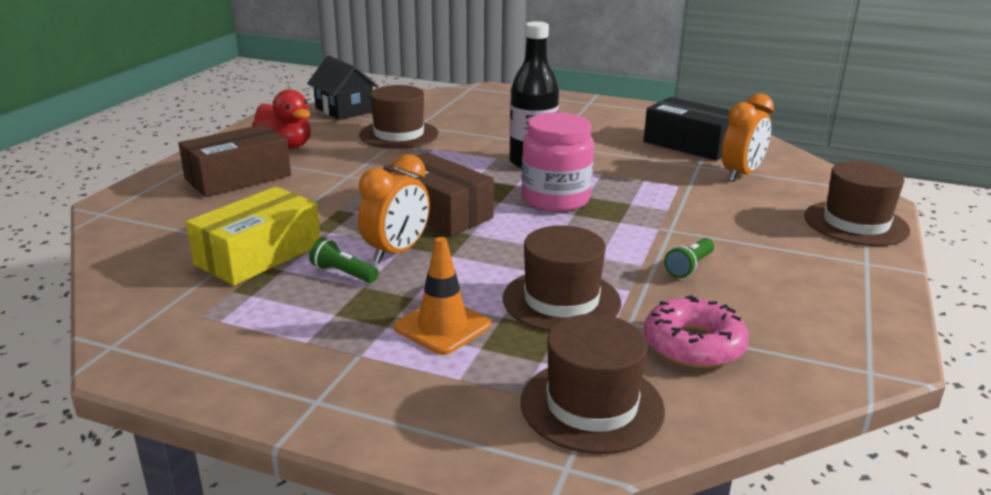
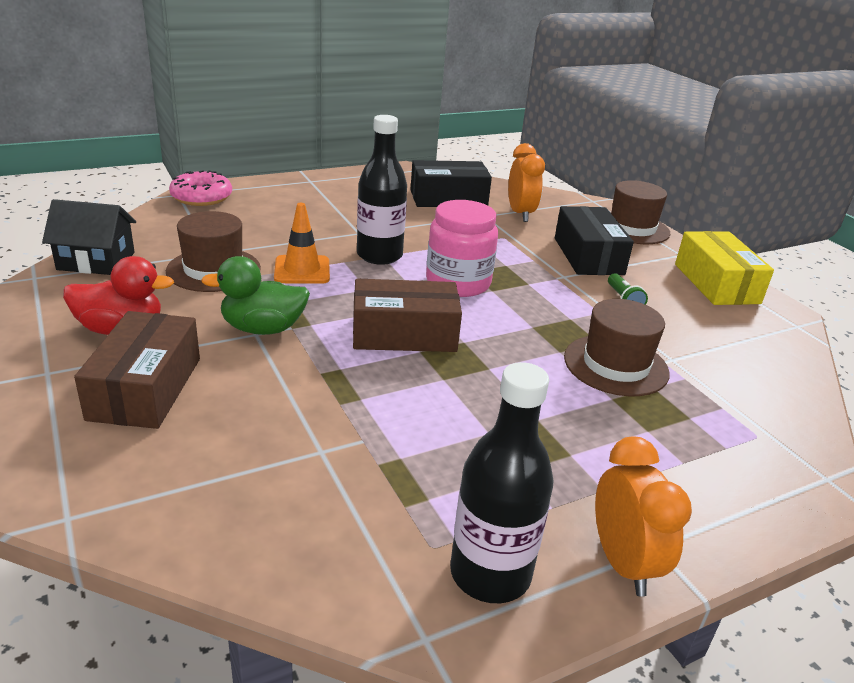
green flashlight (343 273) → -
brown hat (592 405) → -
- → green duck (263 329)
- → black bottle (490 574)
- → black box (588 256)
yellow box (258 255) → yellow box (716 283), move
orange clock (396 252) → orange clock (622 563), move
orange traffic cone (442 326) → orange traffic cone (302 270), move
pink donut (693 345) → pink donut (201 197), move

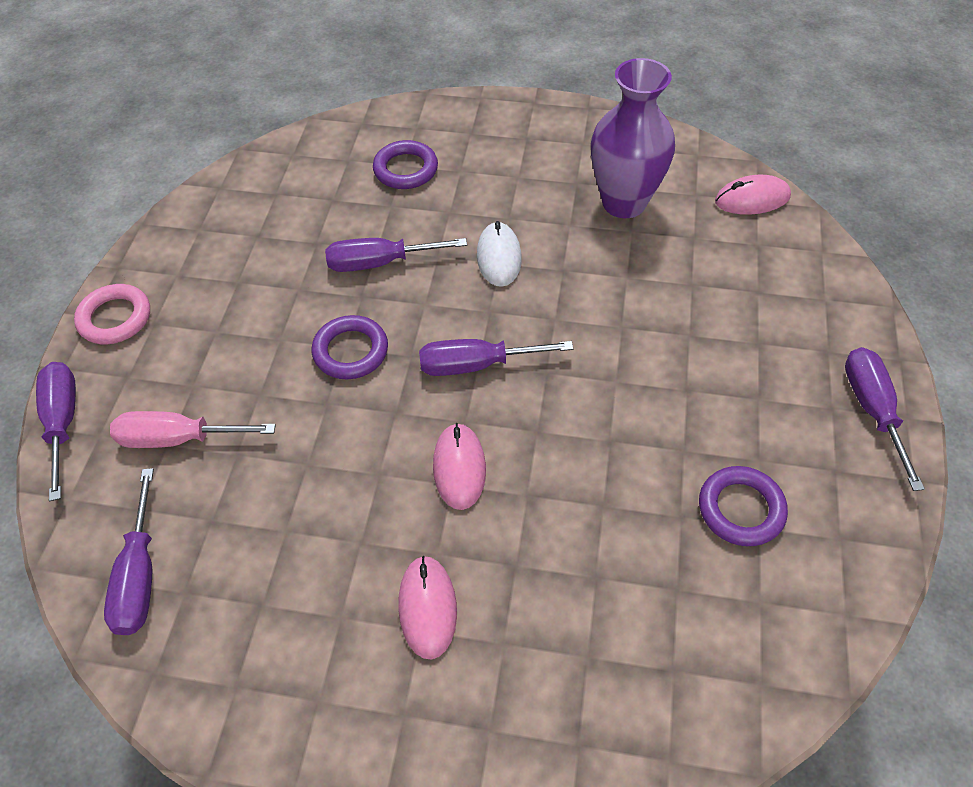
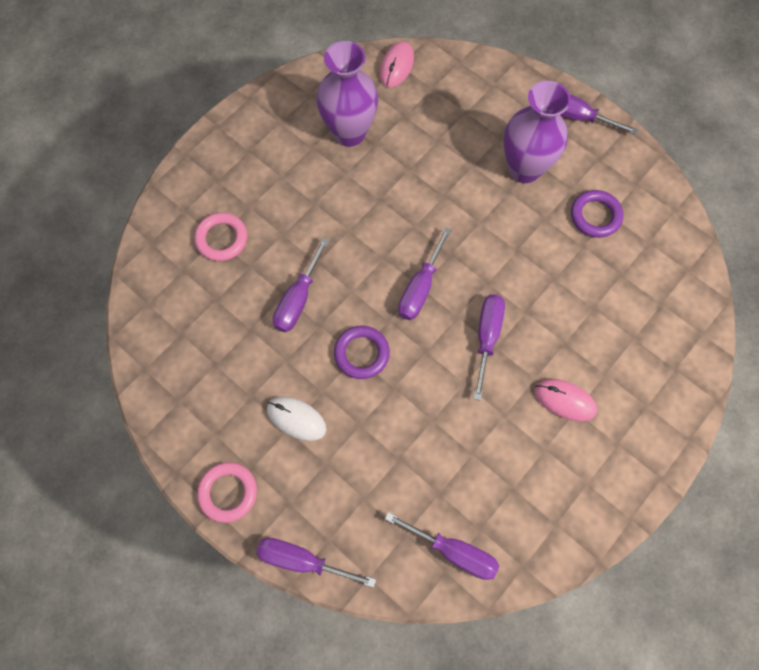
pink screwdriver (178 438) → -
- → purple vase (524 169)
white mouse (499 257) → white mouse (296 419), move
pink mouse (459 468) → purple screwdriver (487 337)
purple ring (406 169) → pink ring (222 239)

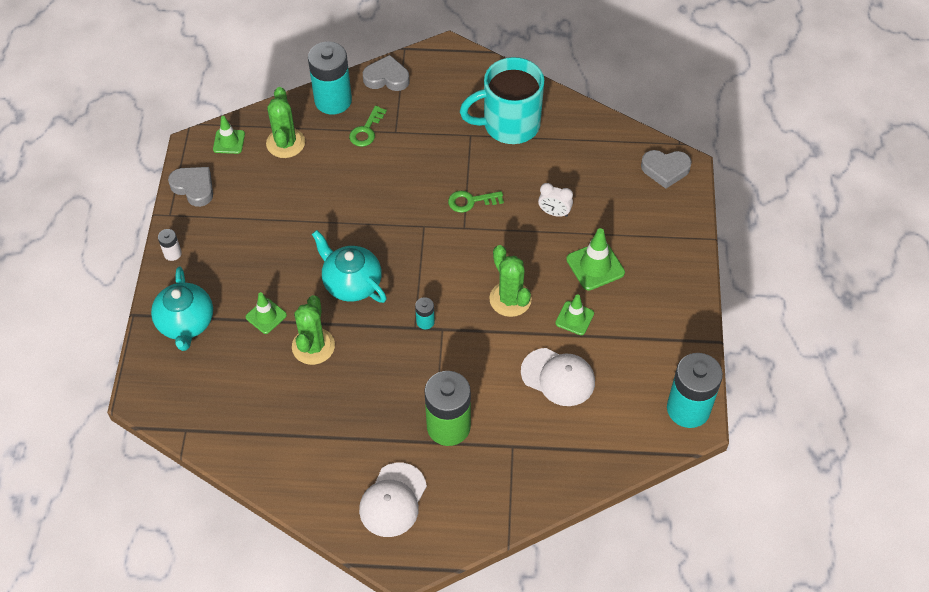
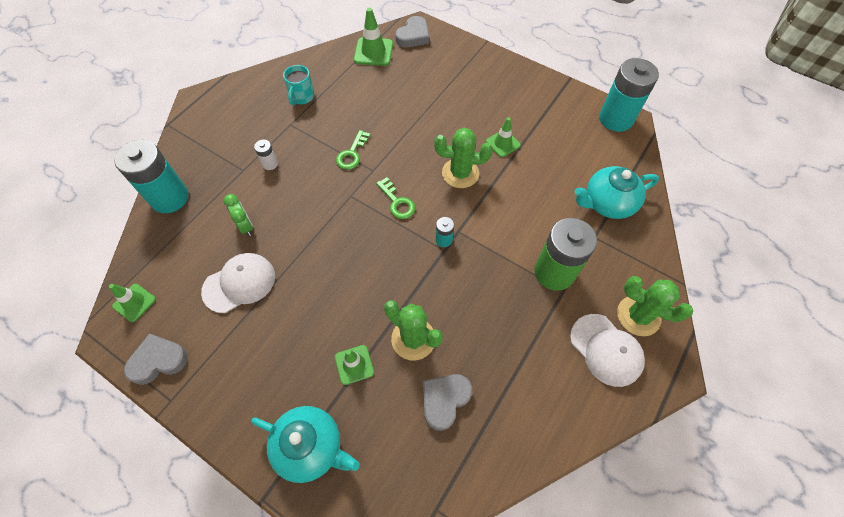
white clock (554 213) → -
- → green clock (246 226)
white battery (172 253) → white battery (270 164), move
green cactus (285 143) → green cactus (638 316), move
turquoise teapot (351 283) → turquoise teapot (607 203), move
green key (366 130) → green key (397 202), move
grey heart (386 78) → grey heart (444 400), move
white cap (558 377) → white cap (239 283), move
green traffic cone (595 266) → green traffic cone (373 52), move
turquoise mug (509 125) → turquoise mug (302 97), x0.49

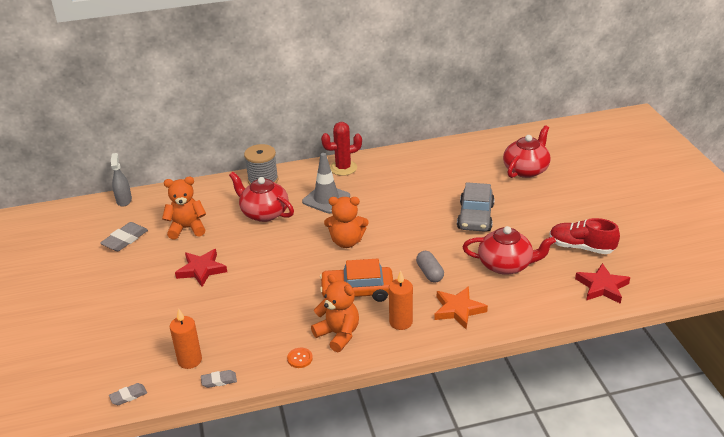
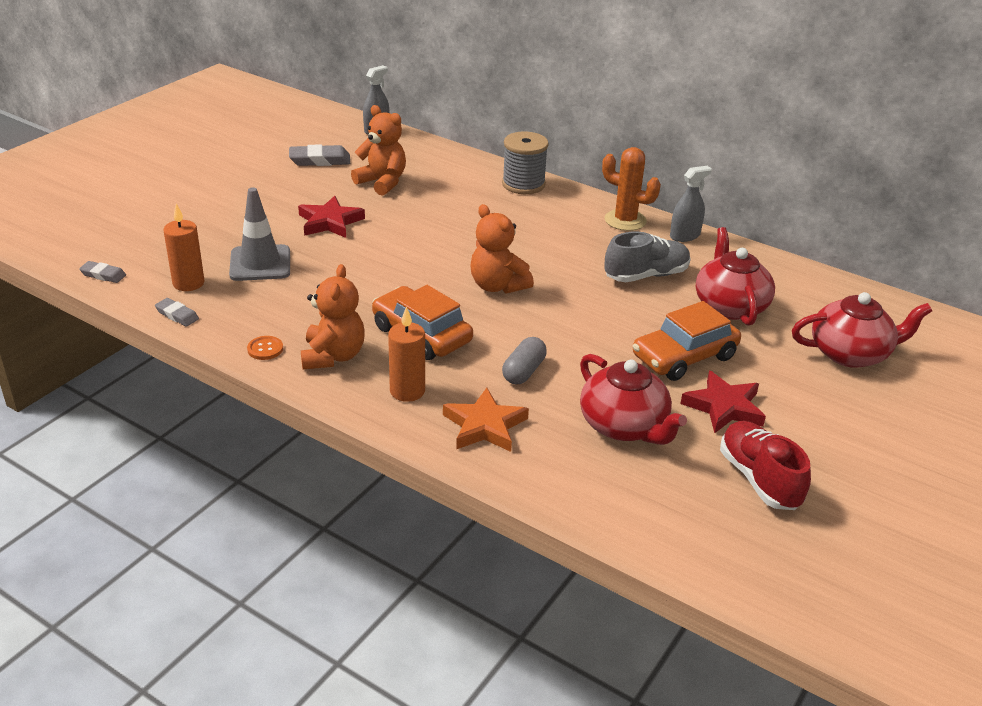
- → grey shoe (646 275)
- → grey spray bottle (684 236)
red teapot (264 213) → red teapot (730 306), move
grey traffic cone (326 199) → grey traffic cone (260 263), move
red star (602 287) → red star (724 407), move
red cactus (343 168) → orange cactus (625 220)
grey car (475 217) → orange car (684 357)

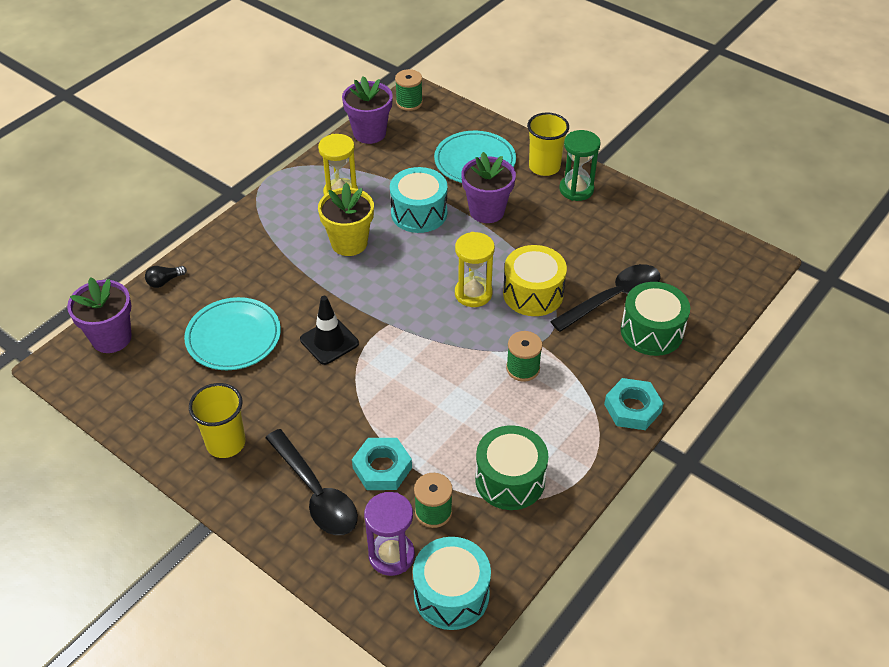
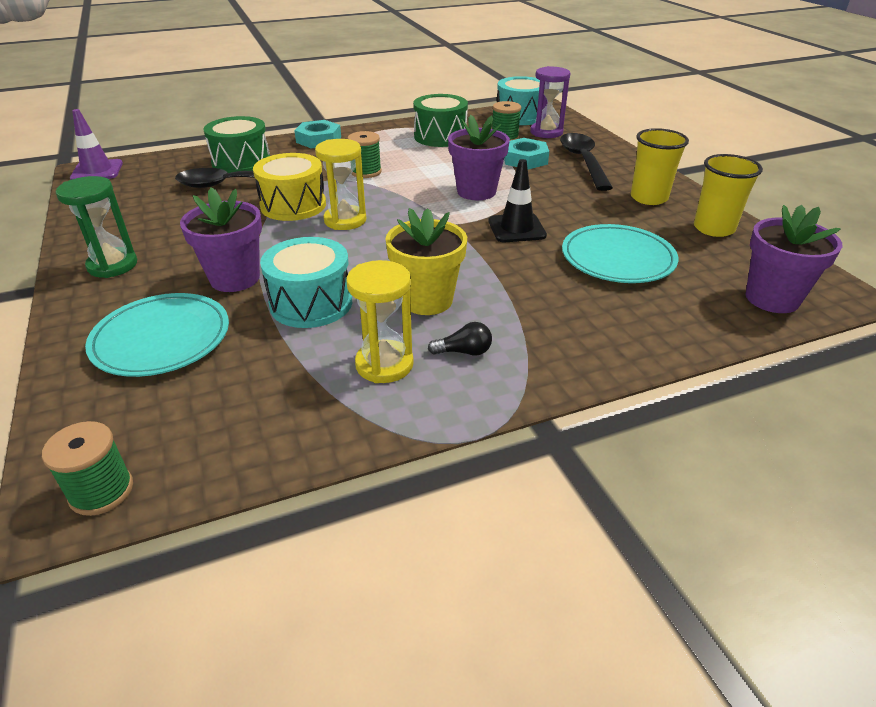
- → purple traffic cone (97 171)
black light bulb (164 281) → black light bulb (464 352), move
purple flower pot (369 133) → purple flower pot (476 191), move
yellow cup (544 167) → yellow cup (713 228), move

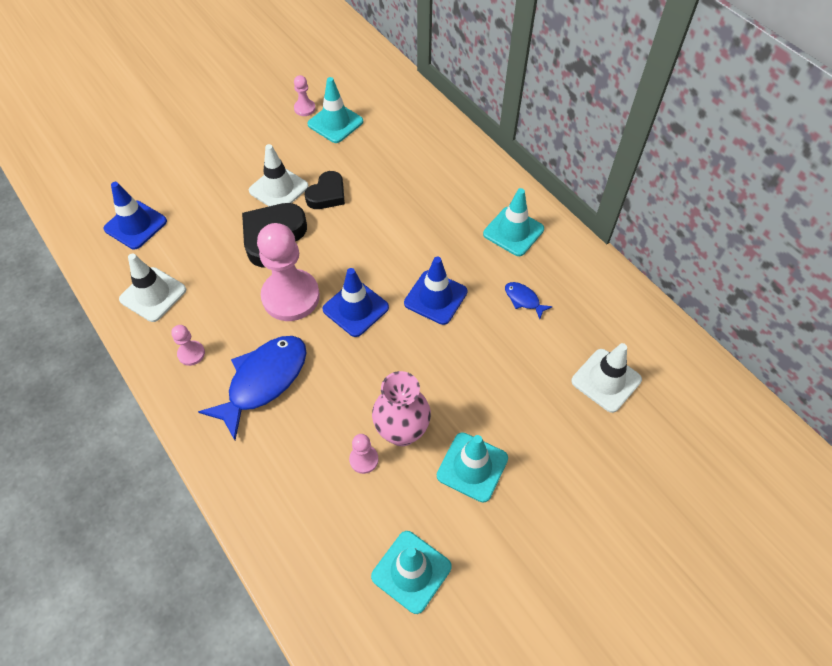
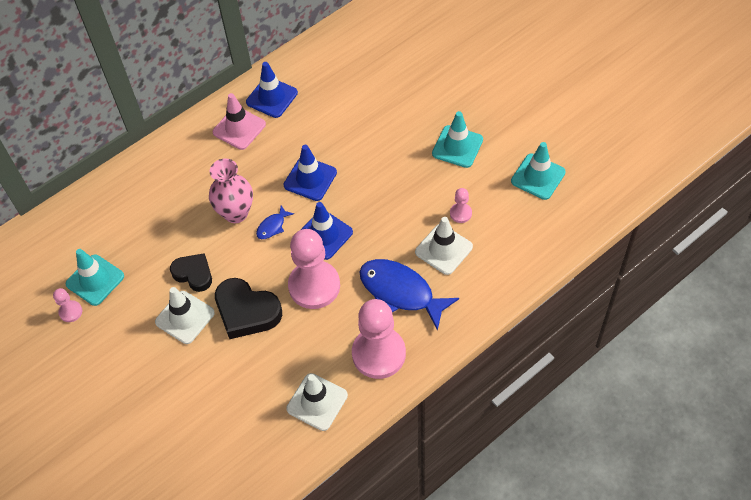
blue traffic cone (135 225) → blue traffic cone (272 97), move
pink vase (402 432) → pink vase (236 213), move
blue fish (523 299) → blue fish (272 226), move
white traffic cone (606 380) → white traffic cone (443 249), move
turquoise traffic cone (513 231) → pink traffic cone (239 128)
pink pawn (191 353) → pink pawn (378 354), x2.26

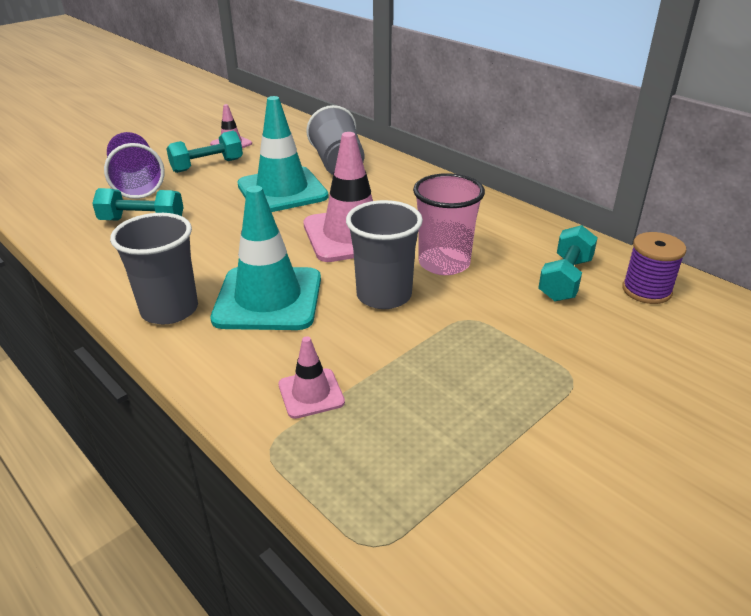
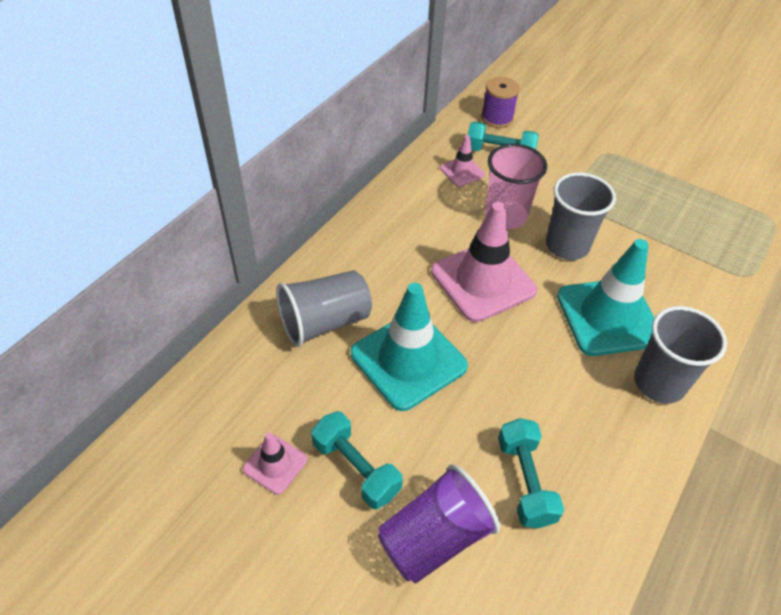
pink traffic cone (311 393) → pink traffic cone (462 171), move

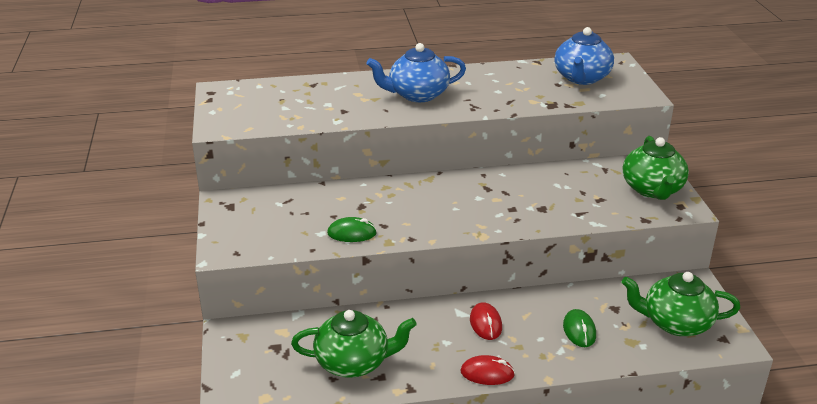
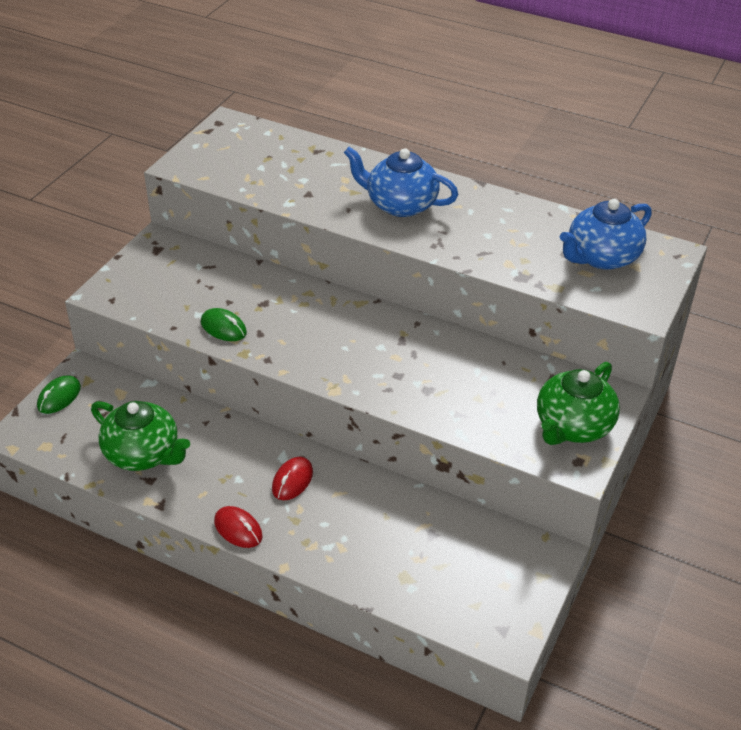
green teapot (675 323) → -
green mouse (579 330) → green mouse (59 397), move

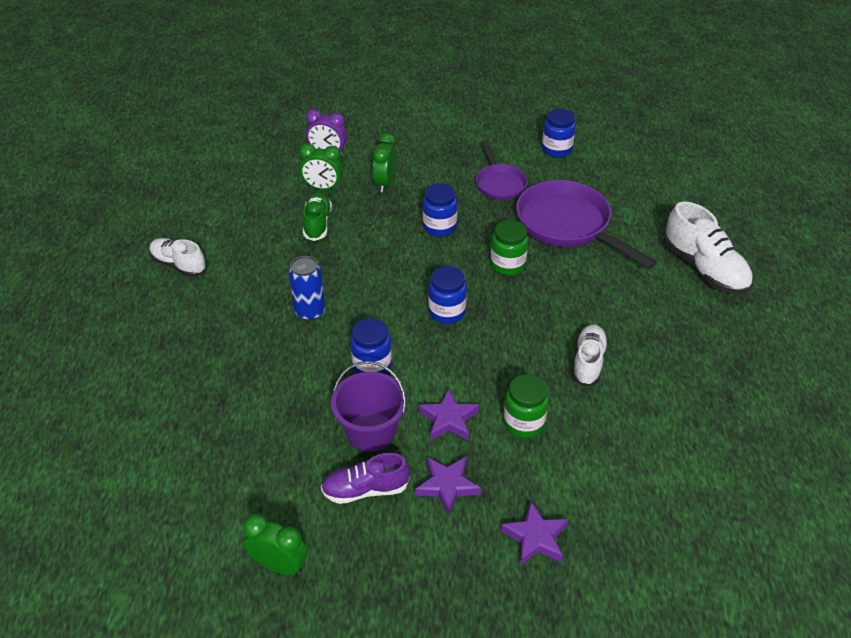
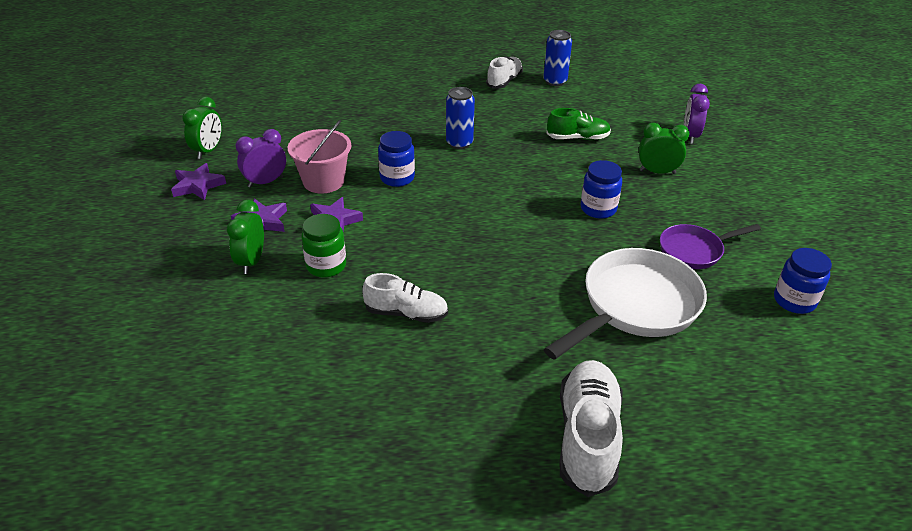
blue jar (447 312) → -
green jar (507 265) → -
- → blue can (555 81)
green clock (323 188) → green clock (251 261), move
purple star (535 537) → purple star (198 185), move
purple shoe (365 489) → purple clock (265 182)
purple bucket (370 431) → pink bucket (323 181)
purple pan (568 226) → white pan (635 306)
white shoe (704 269) → white shoe (587 437), 135 degrees clockwise

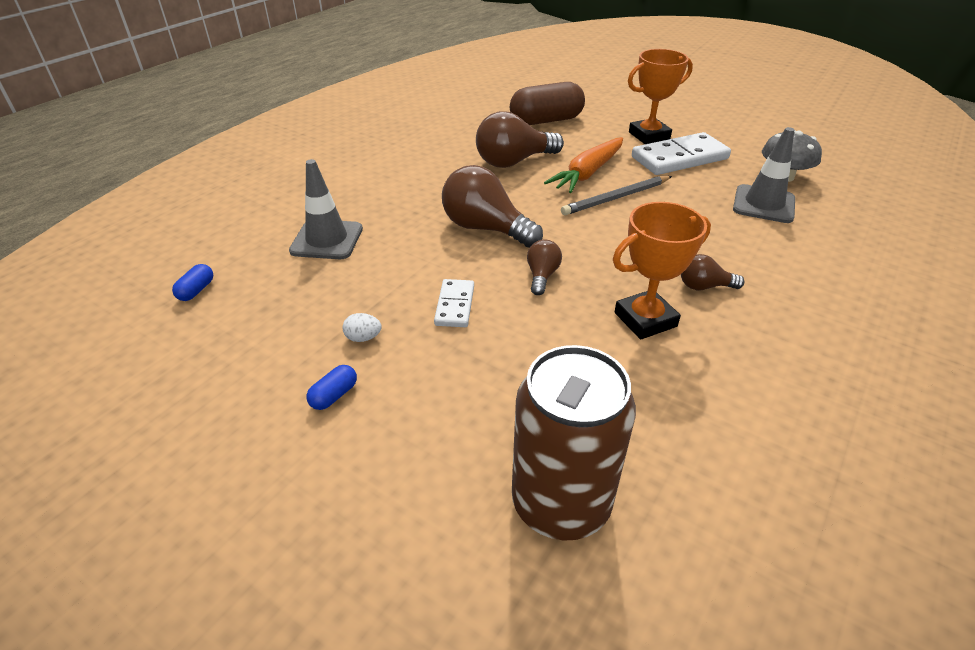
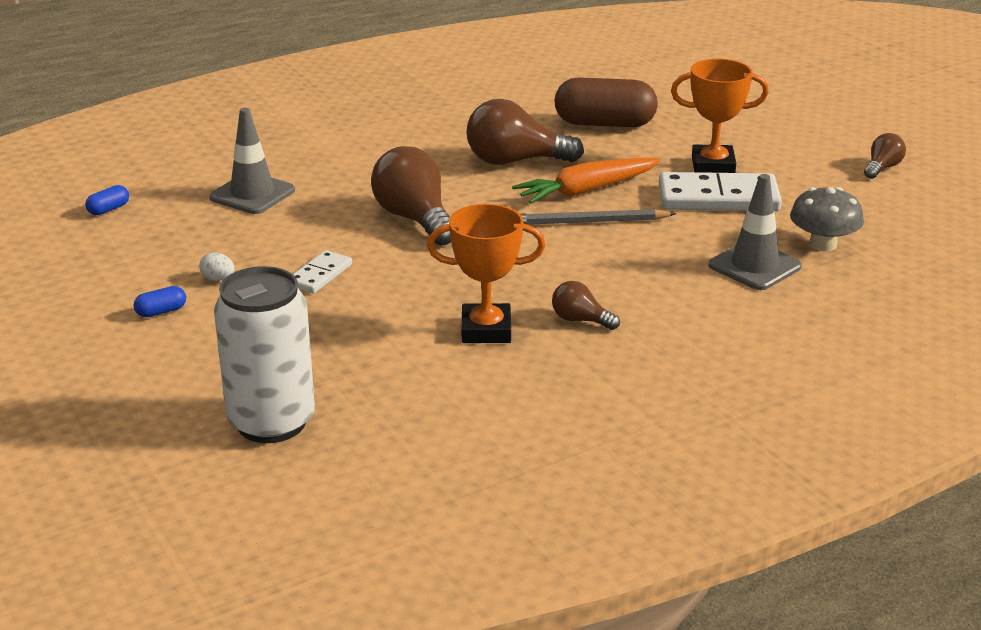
brown light bulb (542 276) → brown light bulb (882 168), move
brown can (560 504) → white can (271 422)

